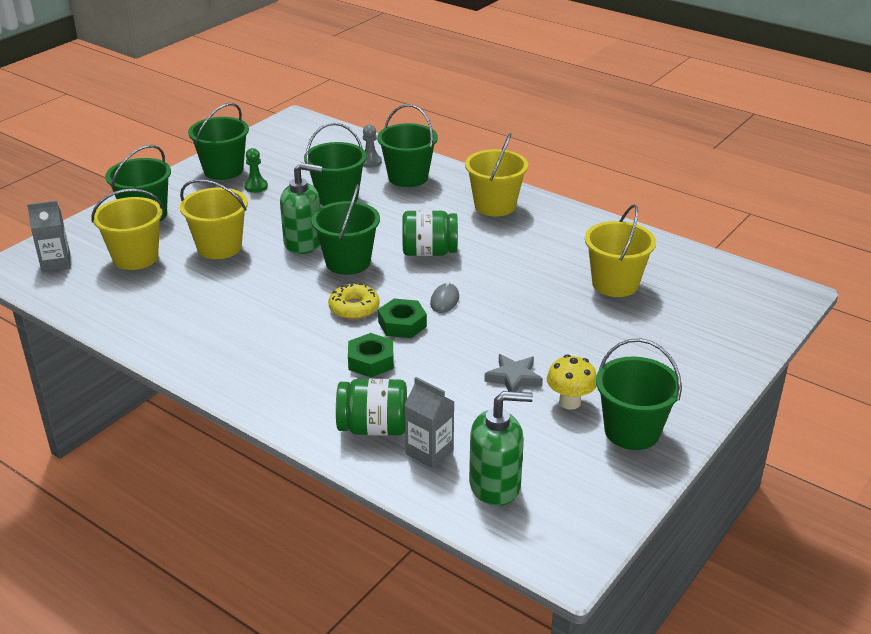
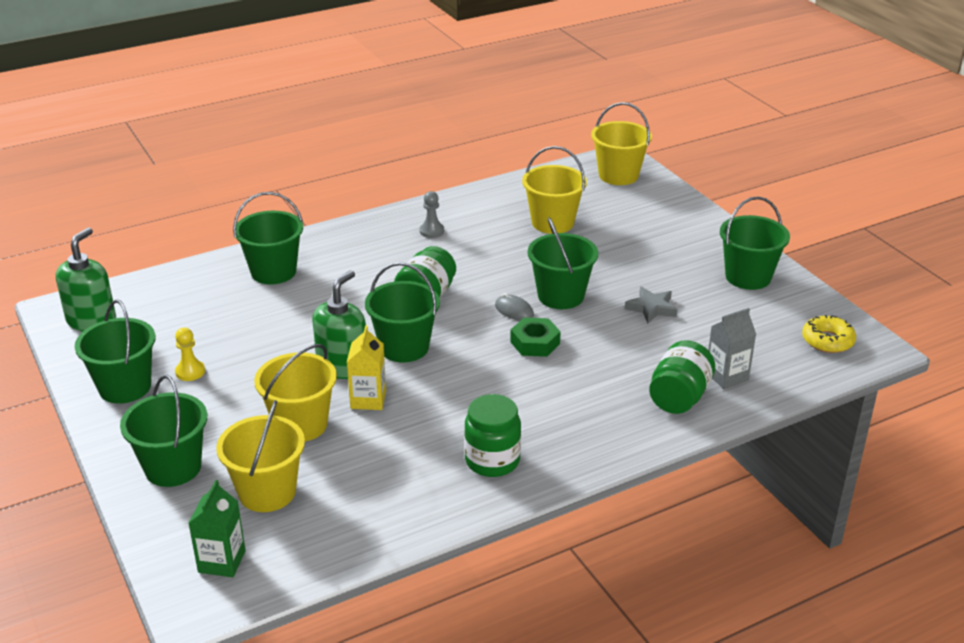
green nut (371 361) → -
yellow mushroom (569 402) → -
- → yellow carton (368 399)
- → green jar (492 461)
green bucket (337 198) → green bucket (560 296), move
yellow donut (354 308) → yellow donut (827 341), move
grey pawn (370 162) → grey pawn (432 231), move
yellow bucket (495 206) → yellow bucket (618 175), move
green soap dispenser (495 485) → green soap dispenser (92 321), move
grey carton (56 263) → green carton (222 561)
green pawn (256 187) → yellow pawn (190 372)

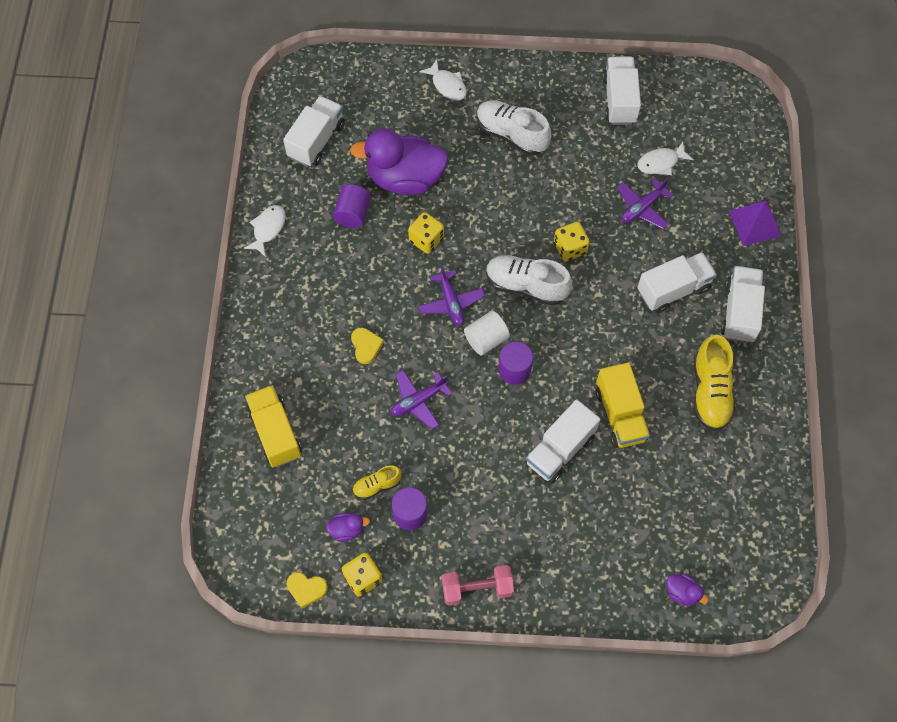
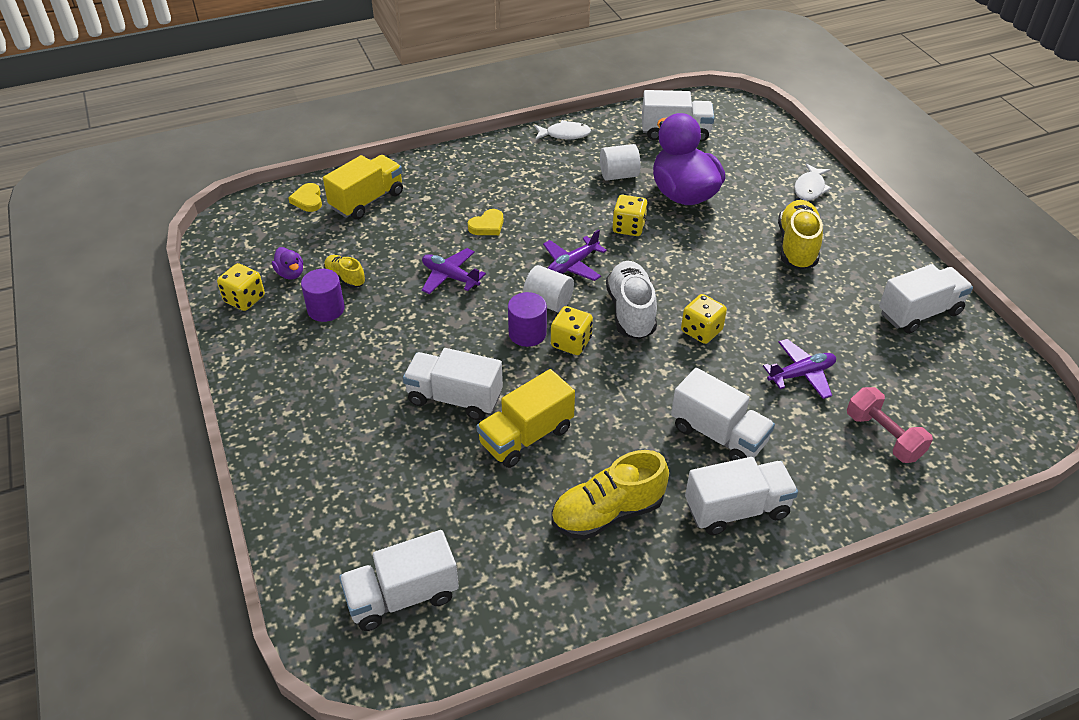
white fish (660 163) → -
purple duck (682 593) → -
purple pyramid (755 223) → -
- → white truck (402 596)
- → yellow dice (571 343)
yellow heart (306 589) → yellow heart (308 200), move
pink dumbbell (477 588) → pink dumbbell (883 436), move
purple cylinder (353 214) → white cylinder (619 175)
white shoe (511 134) → yellow shoe (797 246)
purple plane (642 208) → purple plane (801 374), 135 degrees clockwise

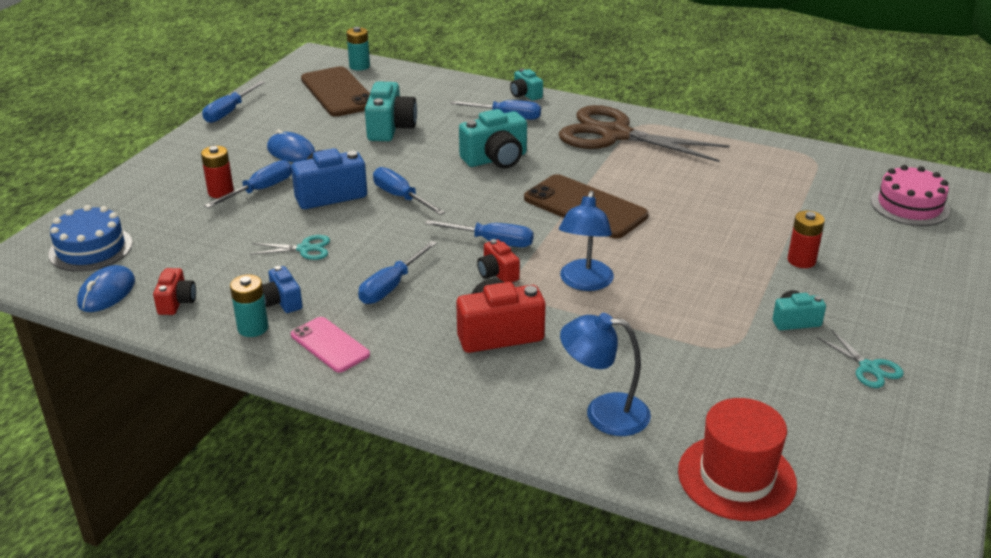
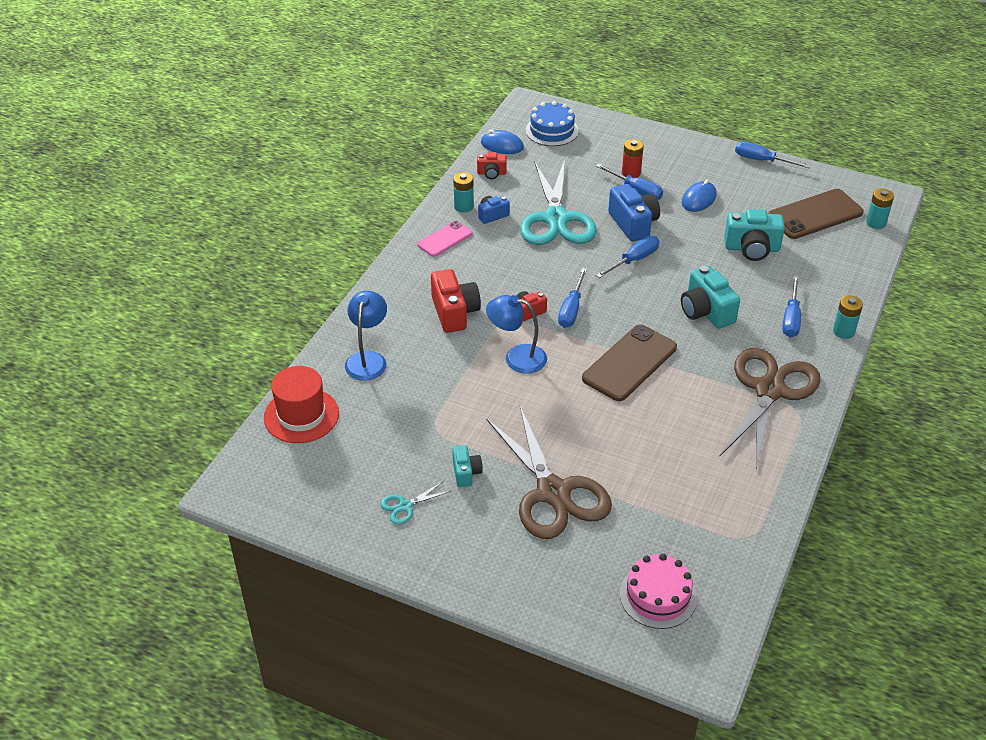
blue screwdriver (391 286) → -
turquoise camera (525 94) → turquoise battery (843 331)
red battery (801 260) → brown scissors (553 492)
turquoise scissors (304 249) → turquoise scissors (556 219), x2.45

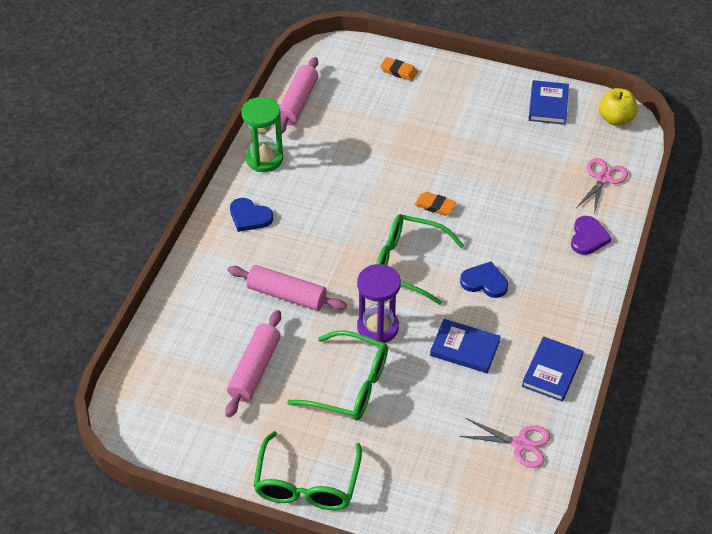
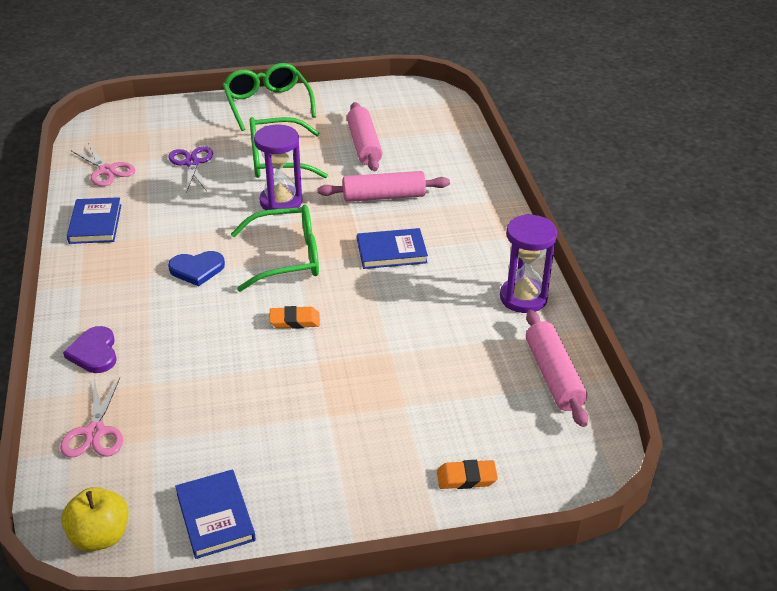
blue heart (249 217) → -
- → purple scissors (192 163)
blue book (465 348) → blue book (391 252), move
green hourglass (264 159) → purple hourglass (523 298)
pink scissors (520 444) → pink scissors (107 171), 120 degrees counterclockwise

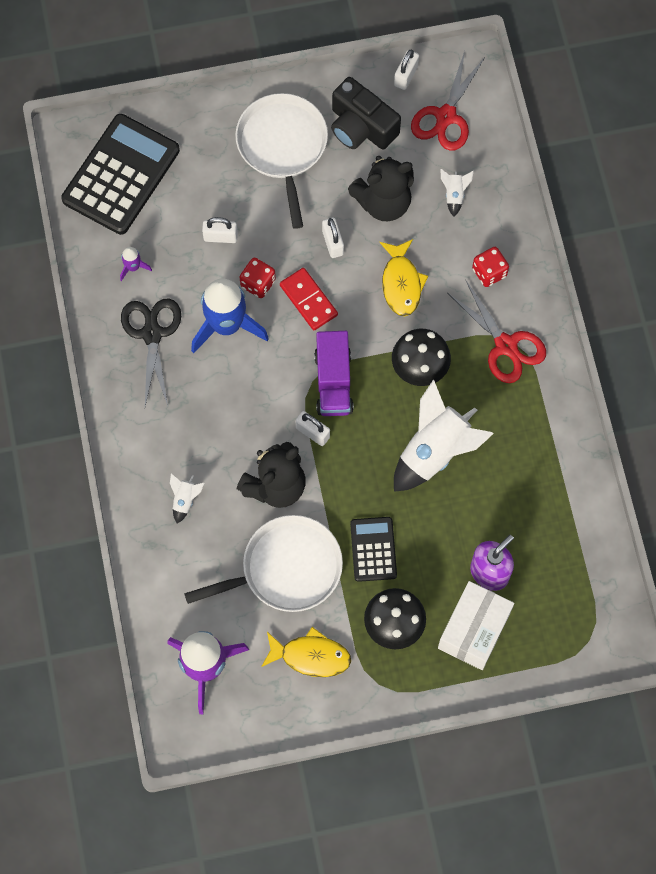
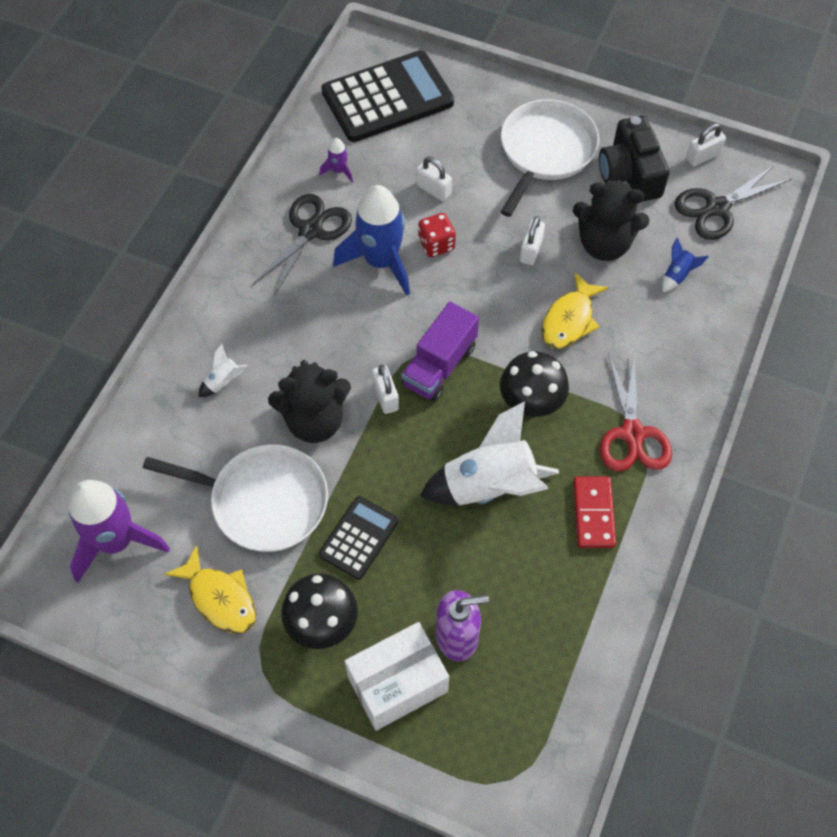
red dice (489 272) → -
red domino (308 300) → red domino (593 513), move
red scissors (446 116) → black scissors (717 208)
white rocket (454 195) → blue rocket (677 275)

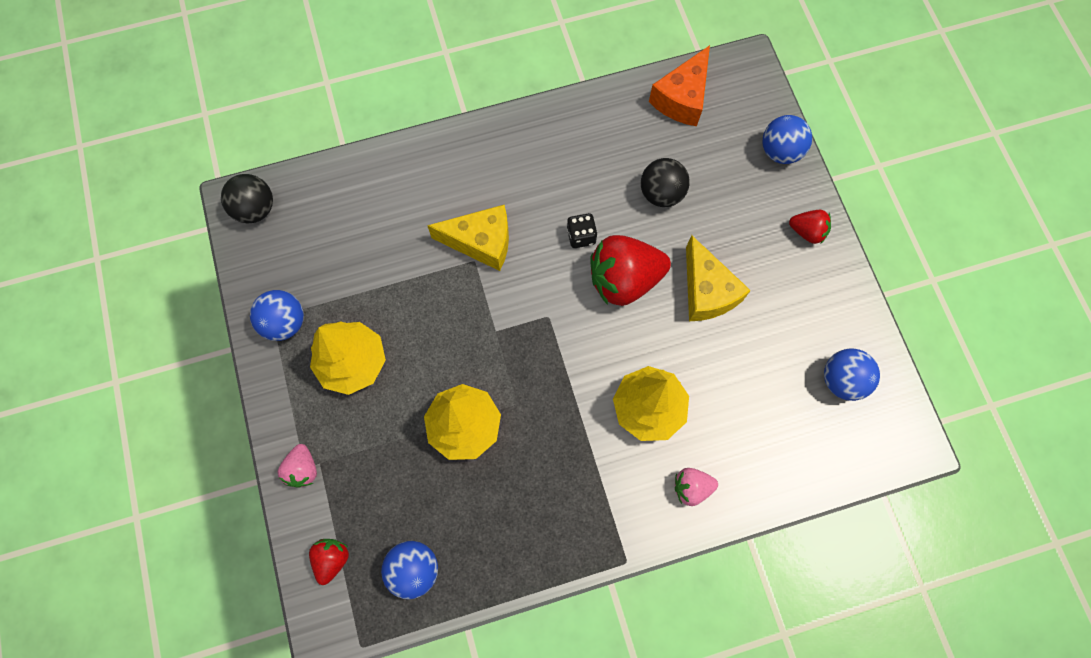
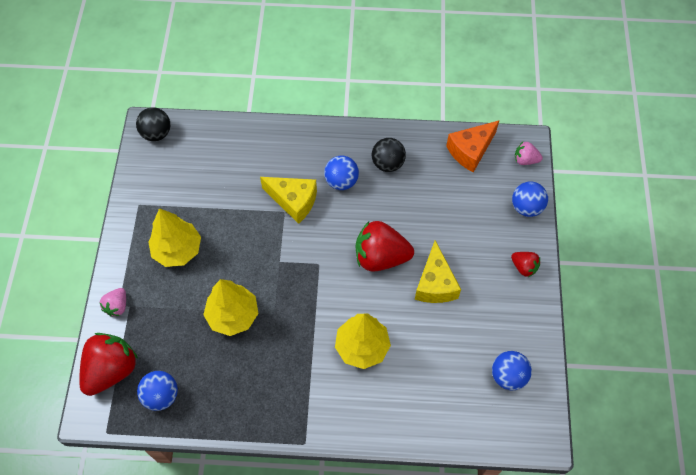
black dice (581 236) → -
blue ball (285 322) → blue ball (341 181), move
black ball (661 193) → black ball (387 163), move
pink strawberry (691 487) → pink strawberry (525 160), move
red strawberry (332 559) → red strawberry (111 370), x1.98

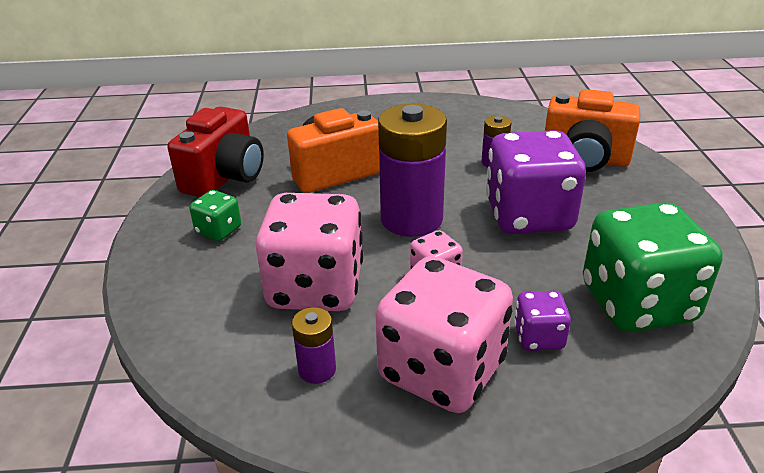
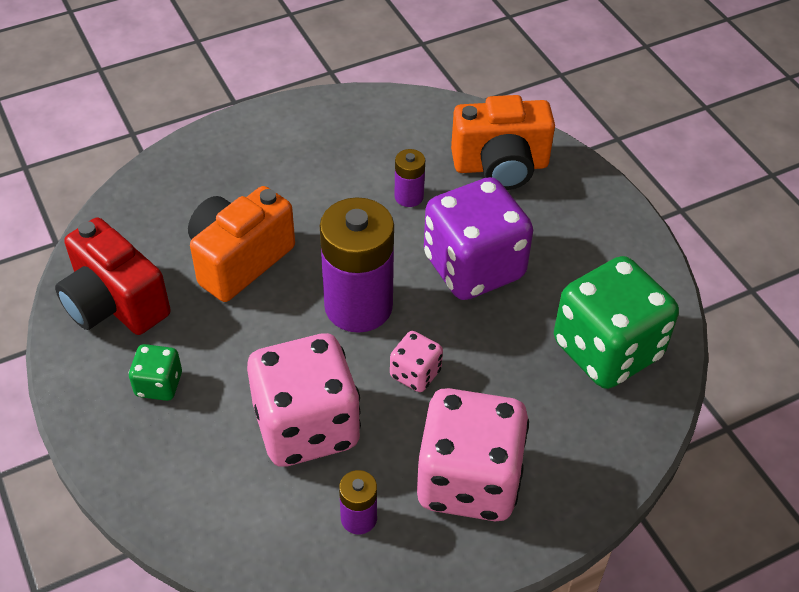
purple dice (538 337) → -
red camera (225 177) → red camera (115 304), 135 degrees clockwise

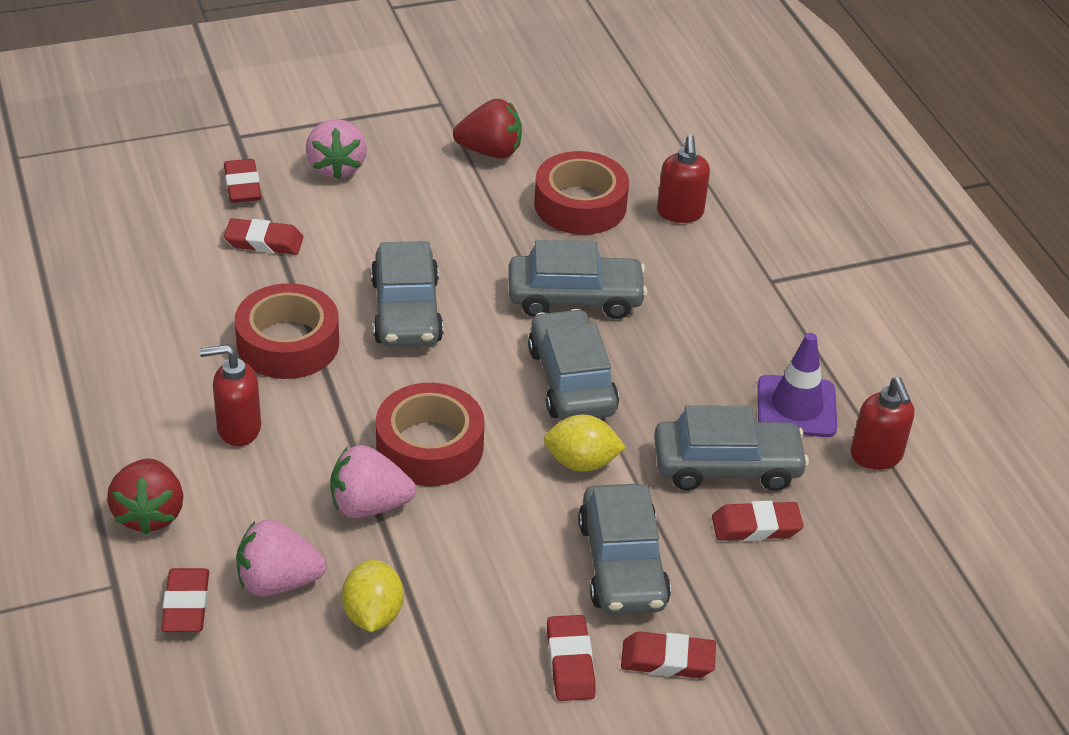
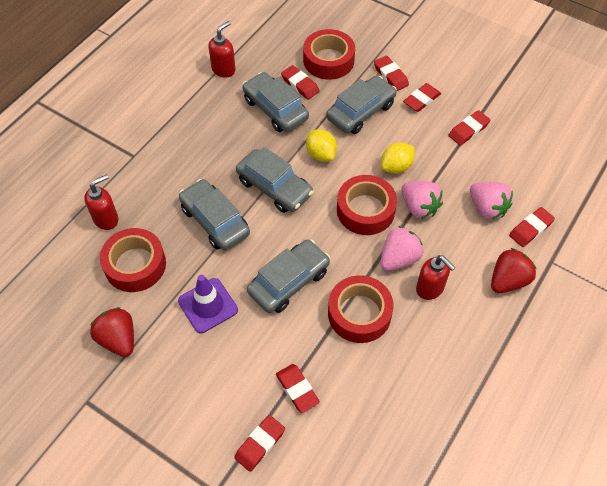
- → red tape (328 60)
- → red eraser (468 130)
pink strawberry (336 167) → pink strawberry (399 258), move
yellow lemon (373 615) → yellow lemon (396 167), move
purple traffic cone (796 407) → purple traffic cone (208 305), move
grey car (571 380) → grey car (274 187), 90 degrees counterclockwise

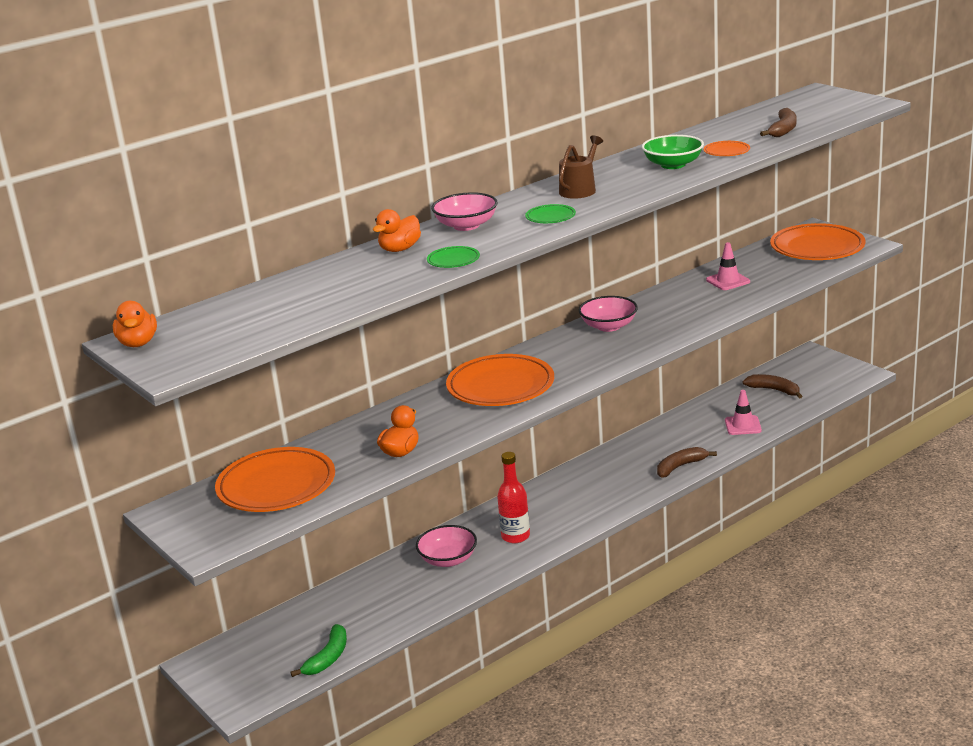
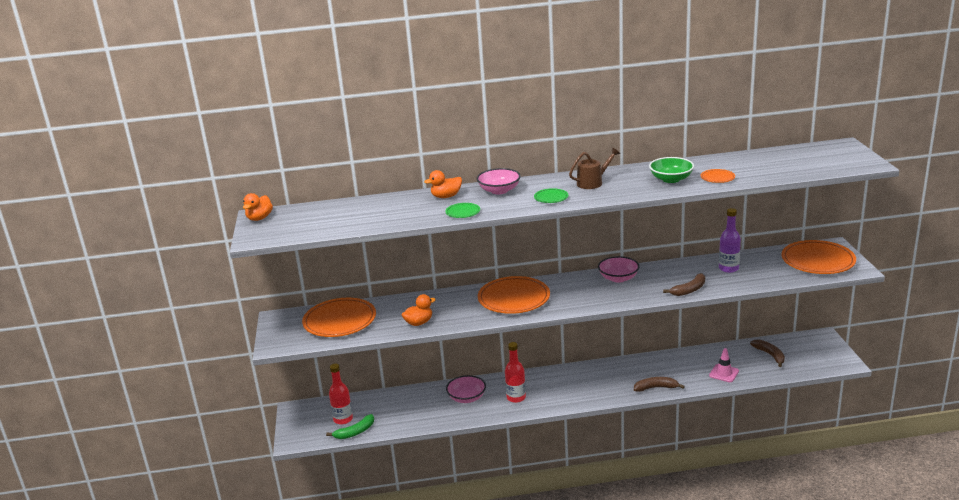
- → red bottle (343 419)
brown banana (783 130) → brown banana (689 290), move
pink traffic cone (728 281) → purple bottle (728 268)

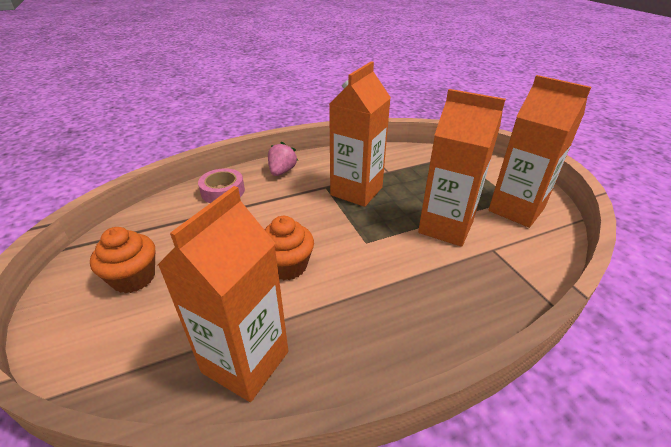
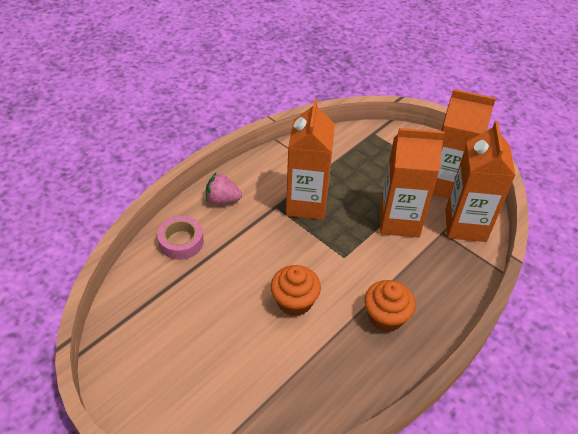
orange cupcake (134 278) → orange cupcake (385 317), move
orange carton (245 362) → orange carton (465 225), move
pink strawberry (282 171) → pink strawberry (222 200), 75 degrees counterclockwise

